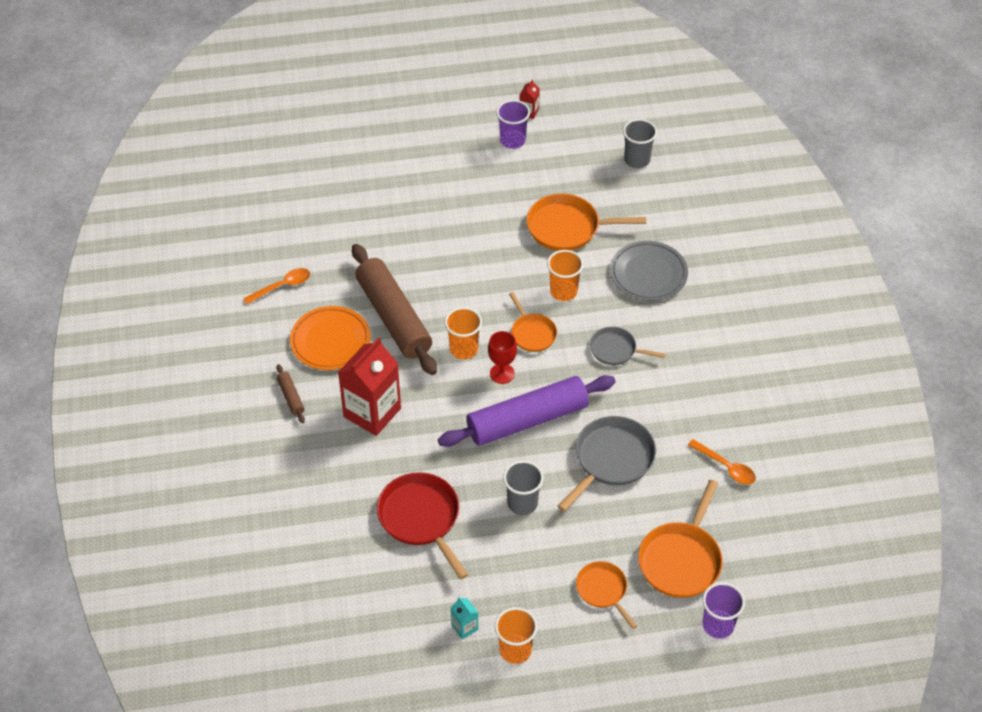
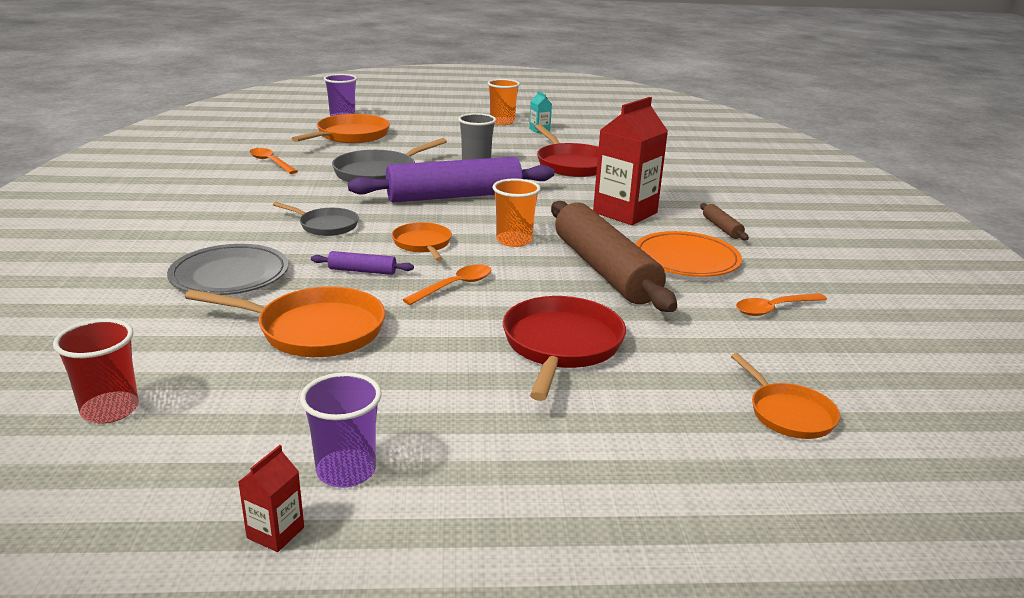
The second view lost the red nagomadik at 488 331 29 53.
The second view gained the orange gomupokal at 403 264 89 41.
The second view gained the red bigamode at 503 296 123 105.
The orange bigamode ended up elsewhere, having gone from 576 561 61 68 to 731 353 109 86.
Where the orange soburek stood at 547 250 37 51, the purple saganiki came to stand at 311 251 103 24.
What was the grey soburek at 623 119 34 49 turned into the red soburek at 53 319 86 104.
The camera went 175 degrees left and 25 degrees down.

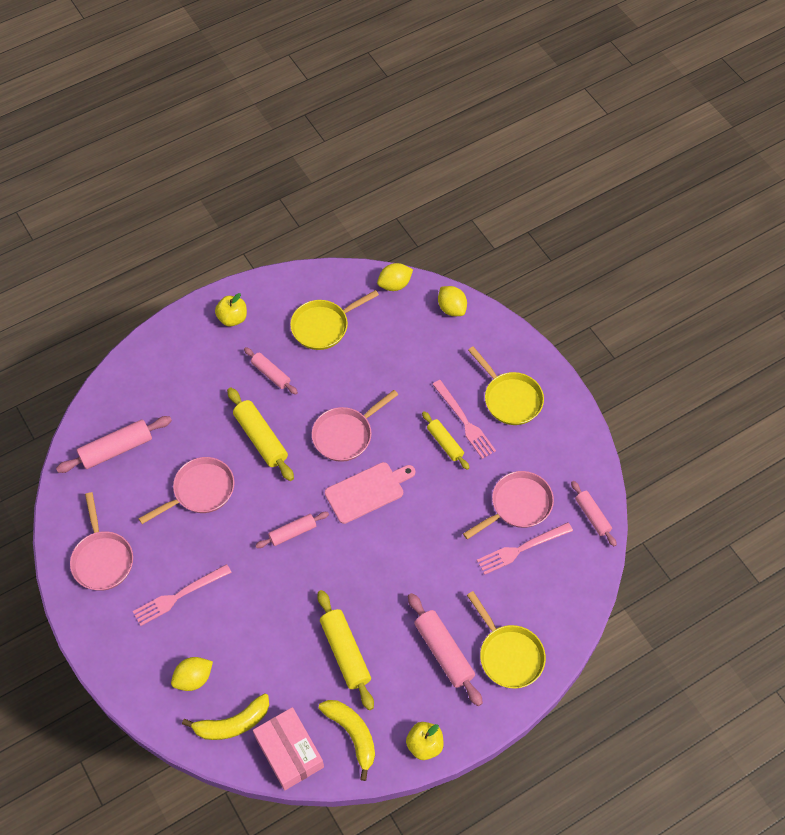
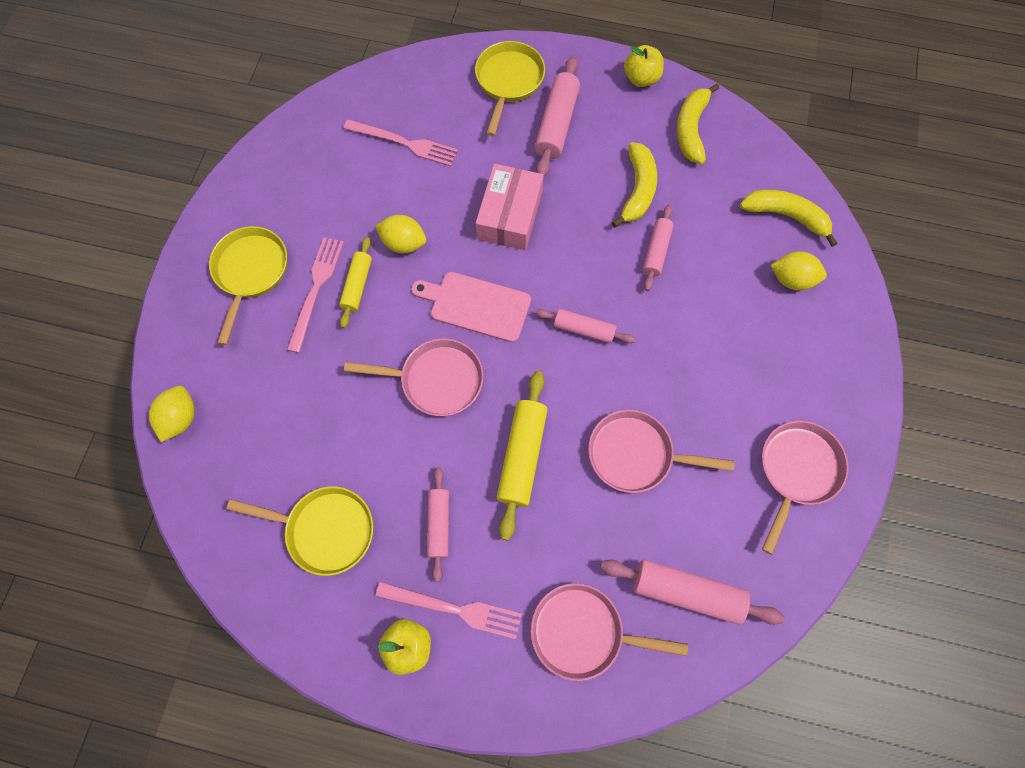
The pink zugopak ended up elsewhere, having gone from 133 564 99 62 to 376 581 146 58.
The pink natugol ended up elsewhere, having gone from 253 707 71 84 to 476 164 68 86.
The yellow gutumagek ended up elsewhere, having gone from 377 263 36 28 to 375 215 51 38.
The pink bigamode ended up elsewhere, having gone from 463 471 91 68 to 531 583 157 98.
The pink saganiki ended up elsewhere, having gone from 571 481 46 66 to 643 205 31 86.
Where the yellow saganiki stood at 317 590 57 120, the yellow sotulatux came to stand at 612 142 45 85.
The camera went 135 degrees left and 10 degrees up.

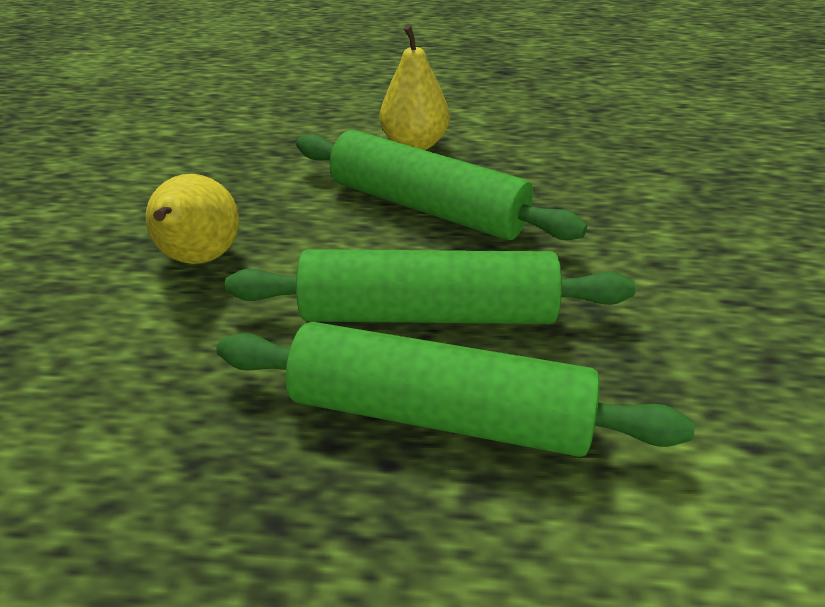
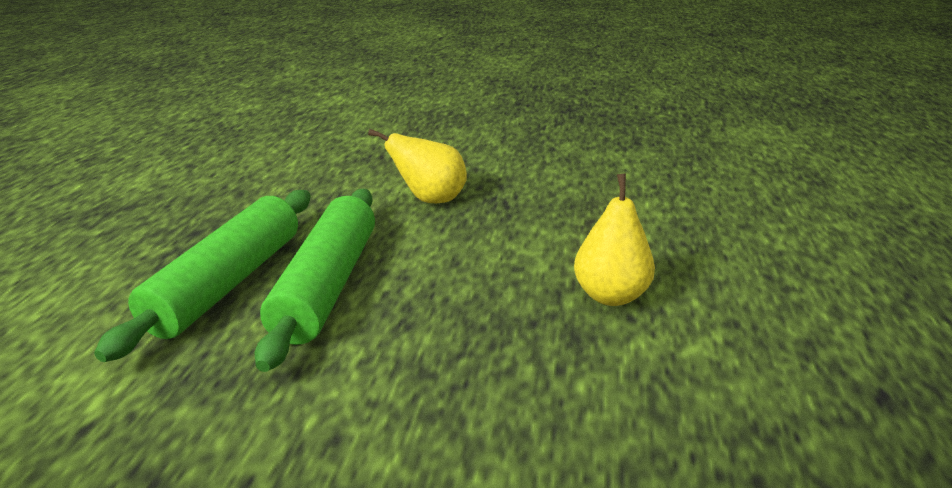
The second view lost the green saganiki at 296 130 291 110.
The camera went 95 degrees right and 10 degrees down.

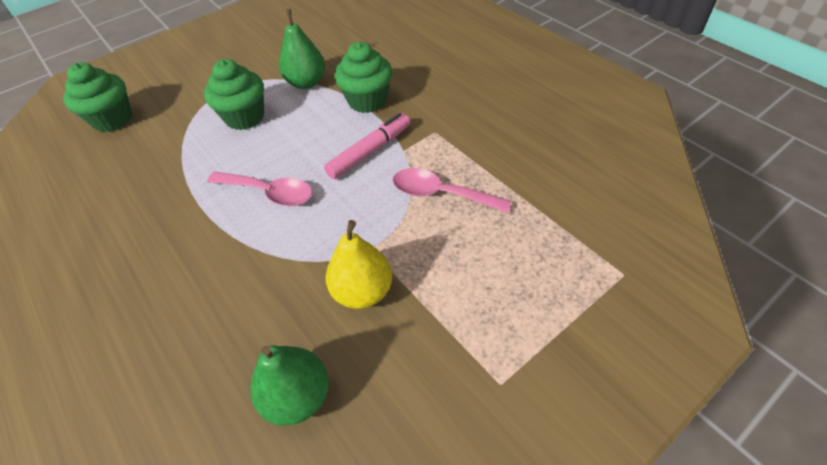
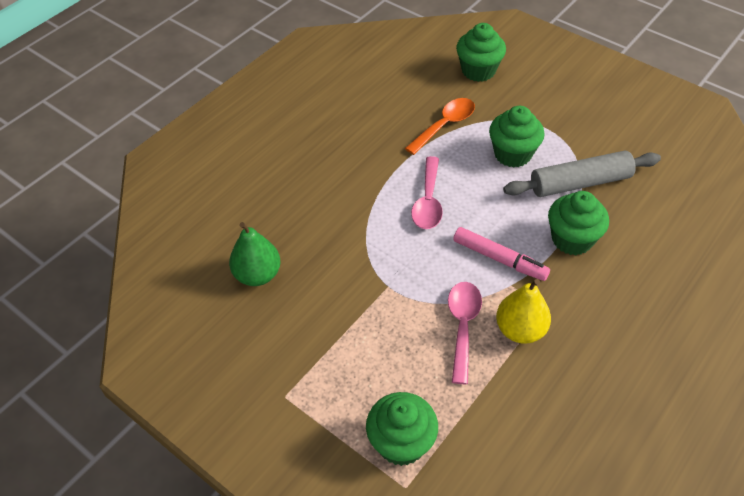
The second view gained the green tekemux at 366 392 72 74.
The second view gained the orange gomupokal at 405 98 70 57.
The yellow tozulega ended up elsewhere, having gone from 326 220 66 89 to 496 279 55 65.
Where the green tozulega stood at 279 9 46 80, the grey saganiki came to stand at 503 151 158 46.
The camera went 75 degrees right and 0 degrees up.

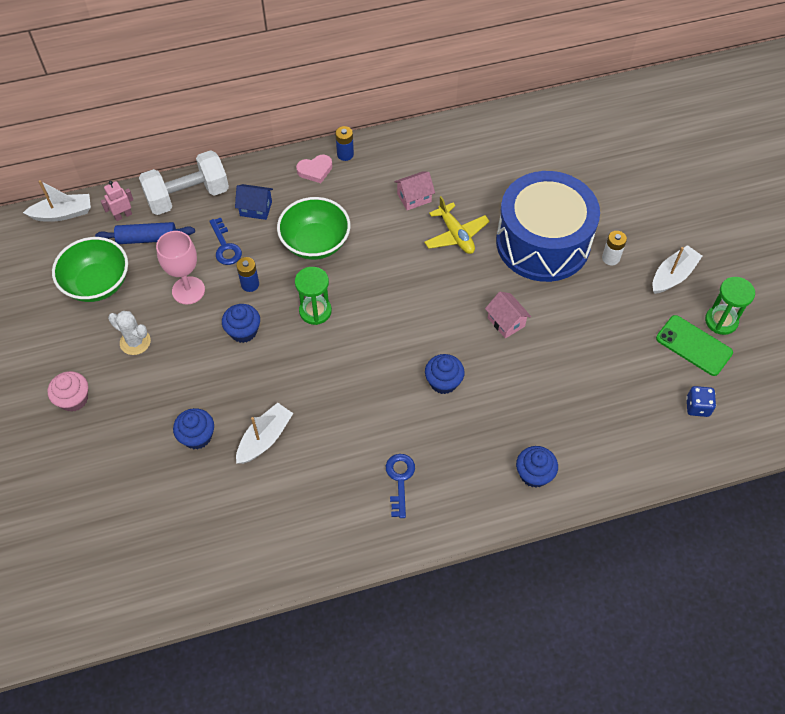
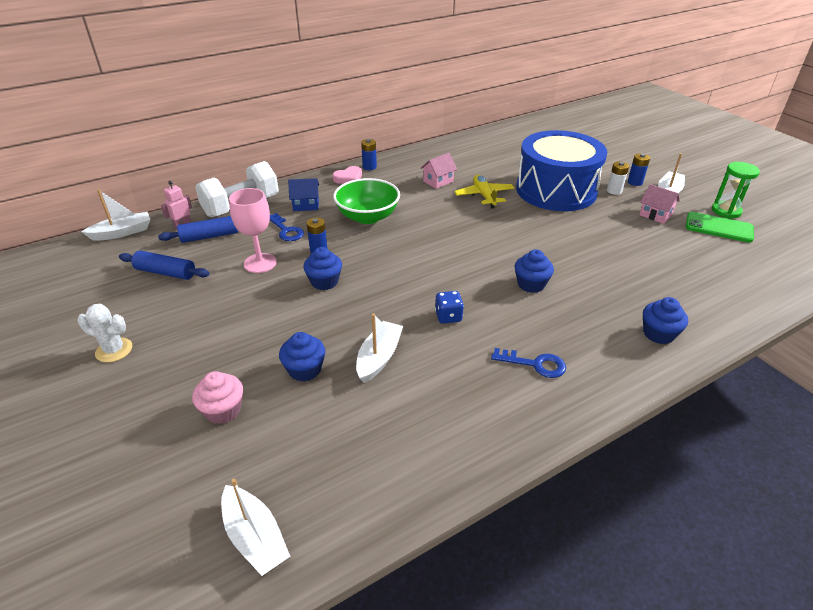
The second view lost the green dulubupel at 295 267 37 58.
The second view gained the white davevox at 221 478 69 98.
The second view gained the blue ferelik at 628 153 22 33.
The pink tekemux ended up elsewhere, having gone from 47 371 41 41 to 192 371 51 53.
The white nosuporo ended up elsewhere, having gone from 108 311 43 44 to 78 304 54 59.
The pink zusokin ended up elsewhere, having gone from 485 292 46 46 to 639 184 41 40.
The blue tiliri ended up elsewhere, having gone from 686 386 30 31 to 435 291 29 33.
Where the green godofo stood at 52 237 76 65, the blue saganiki came to stand at 119 251 90 29.
The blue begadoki at 386 454 29 64 ended up facing another way, 120 degrees clockwise from before.
The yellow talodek at 424 196 66 58 ended up facing another way, 150 degrees counterclockwise from before.
The camera went 15 degrees left and 20 degrees down.

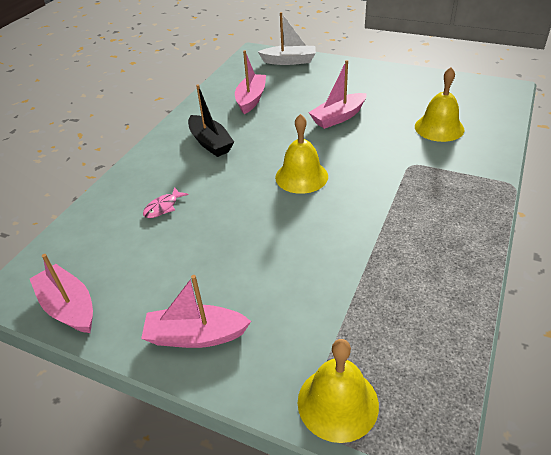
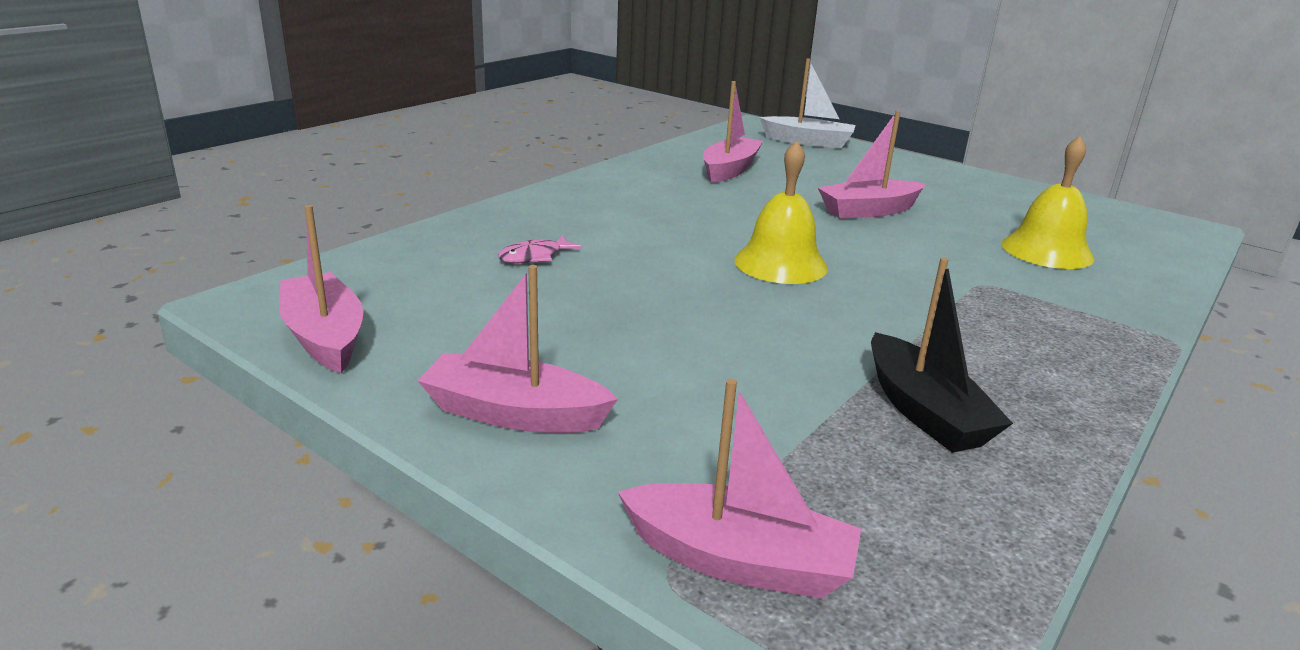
The black davevox ended up elsewhere, having gone from 188 84 46 73 to 871 257 142 196.
Where the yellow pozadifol stood at 298 339 81 104, the pink davevox came to stand at 618 379 243 220.
The camera went 10 degrees right and 15 degrees down.

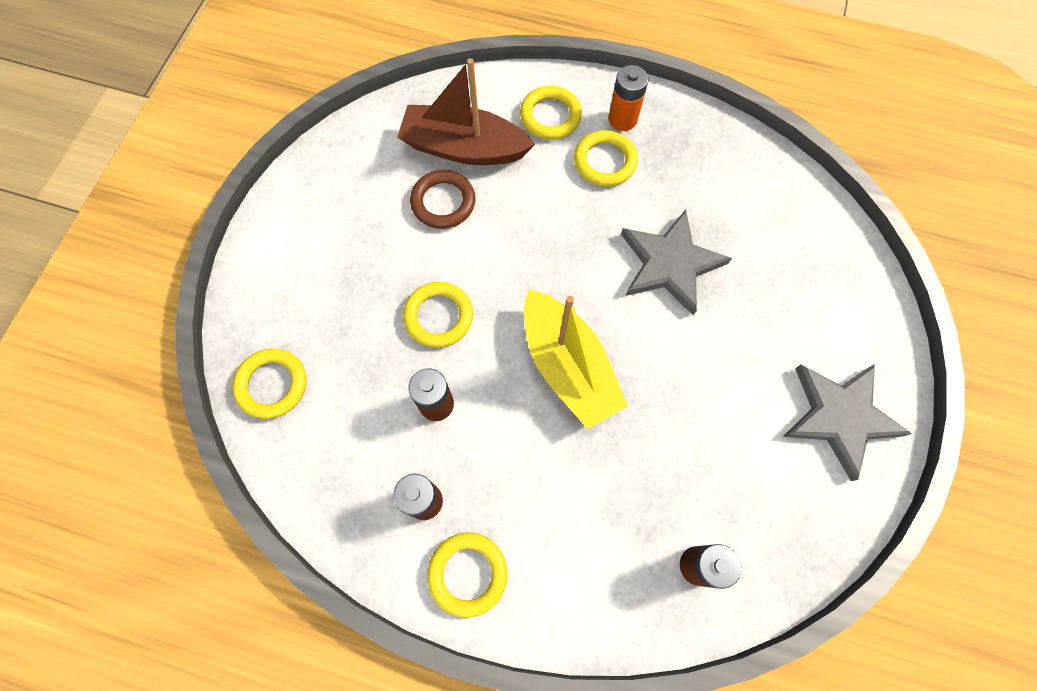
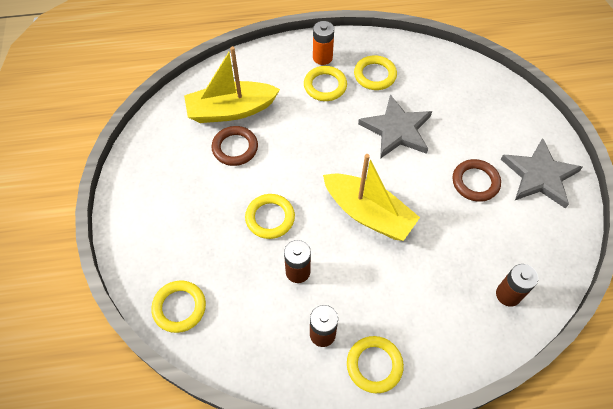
The second view gained the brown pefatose at 453 159 48 43.
The yellow pefatose ended up elsewhere, having gone from 520 86 62 54 to 354 55 43 35.
What was the brown davevox at 397 58 138 107 turned into the yellow davevox at 184 46 96 77.
The camera went 25 degrees left and 10 degrees down.

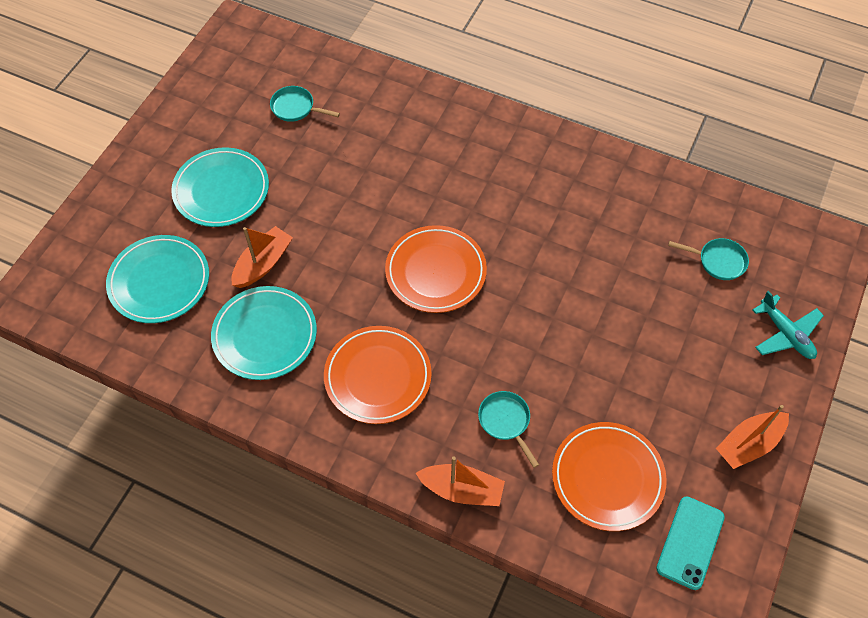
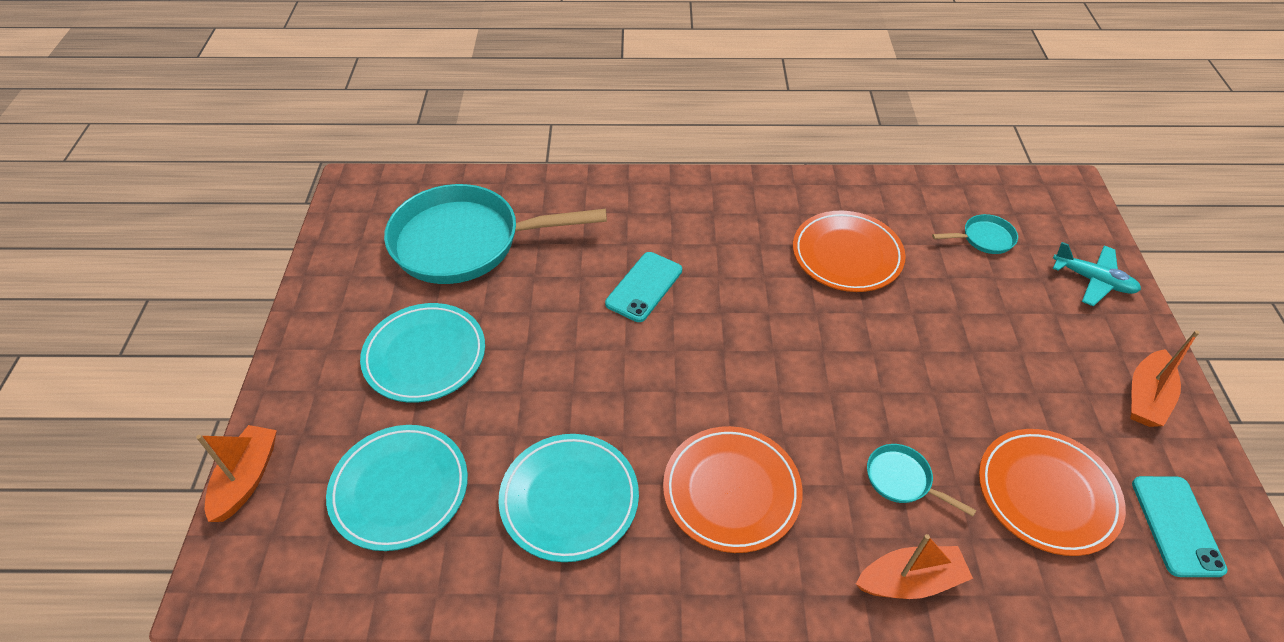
The second view gained the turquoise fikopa at 605 252 77 70.
The orange davevox ended up elsewhere, having gone from 231 226 62 62 to 196 425 81 97.
The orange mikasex ended up elsewhere, having gone from 385 225 102 88 to 793 211 113 81.
The size of the turquoise bigamode at 270 86 70 36 changed by a factor of 2.49.
The camera went 25 degrees left and 10 degrees down.

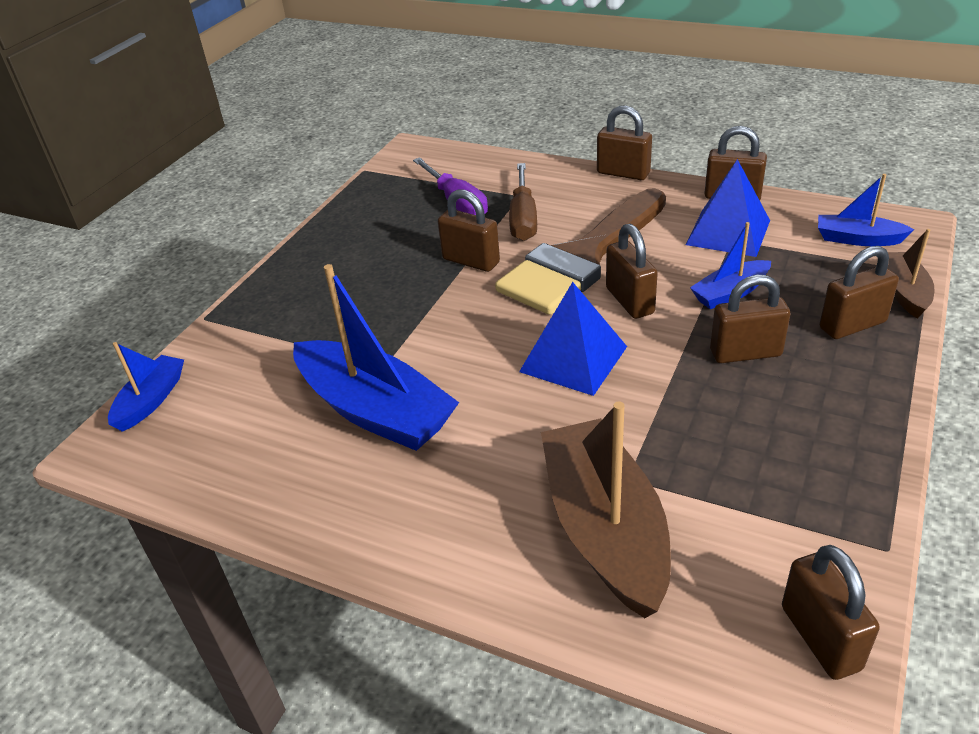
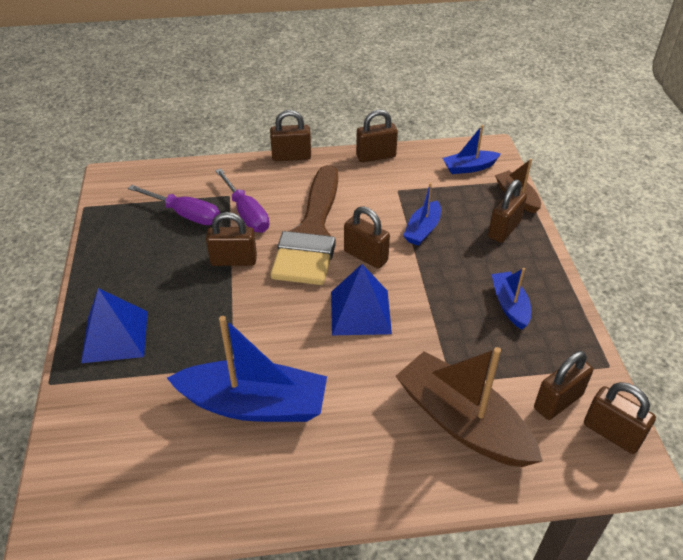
The blue davevox ended up elsewhere, having gone from 108 342 76 90 to 492 268 39 62.
The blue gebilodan ended up elsewhere, having gone from 686 159 84 98 to 81 288 67 75.
The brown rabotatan ended up elsewhere, having gone from 710 275 80 88 to 534 351 59 69.
What was the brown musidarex at 509 163 28 78 turned into the purple musidarex at 215 168 54 65.
The camera went 35 degrees left and 5 degrees up.

